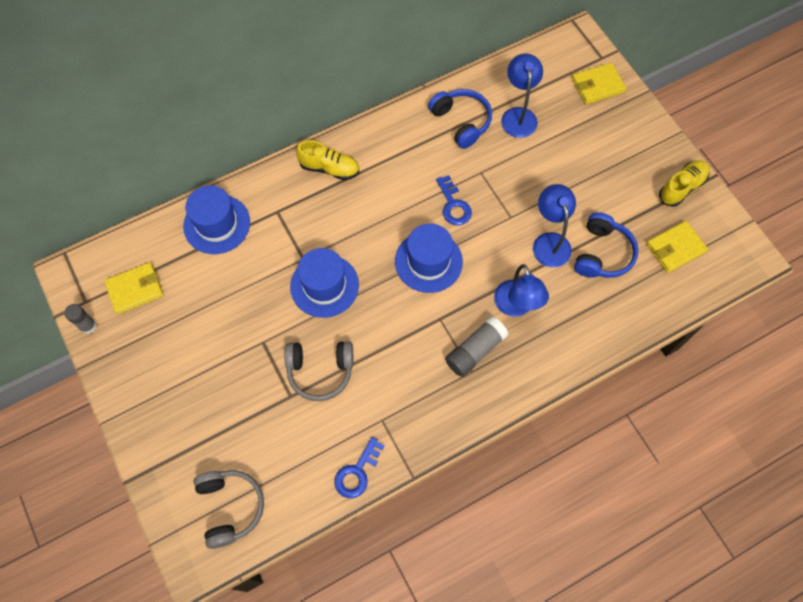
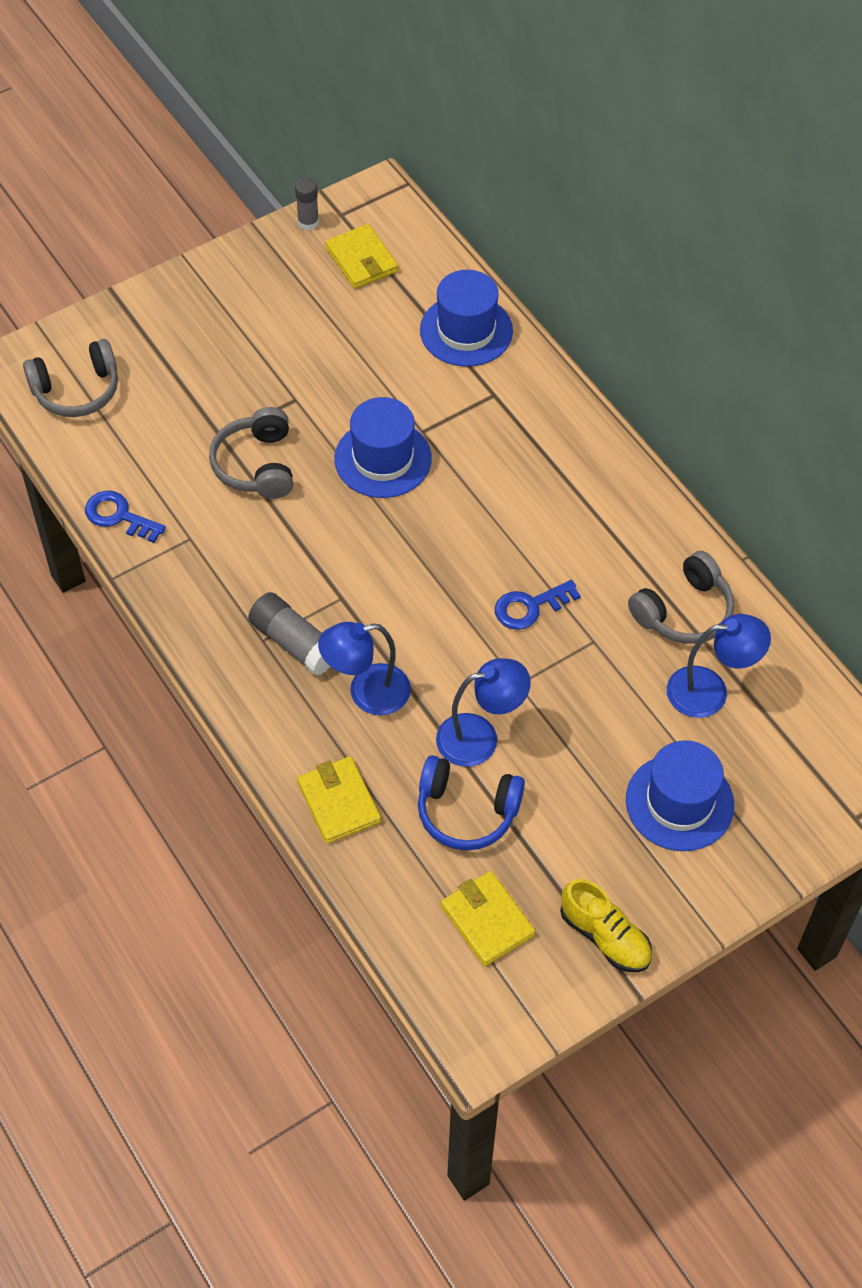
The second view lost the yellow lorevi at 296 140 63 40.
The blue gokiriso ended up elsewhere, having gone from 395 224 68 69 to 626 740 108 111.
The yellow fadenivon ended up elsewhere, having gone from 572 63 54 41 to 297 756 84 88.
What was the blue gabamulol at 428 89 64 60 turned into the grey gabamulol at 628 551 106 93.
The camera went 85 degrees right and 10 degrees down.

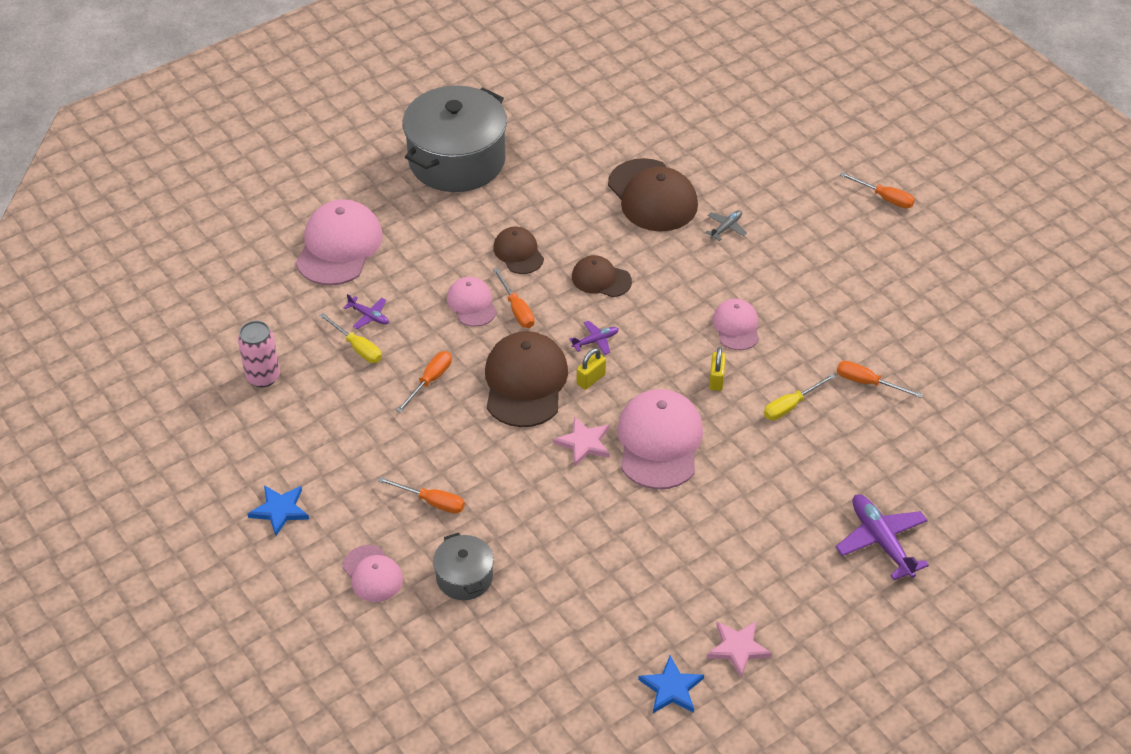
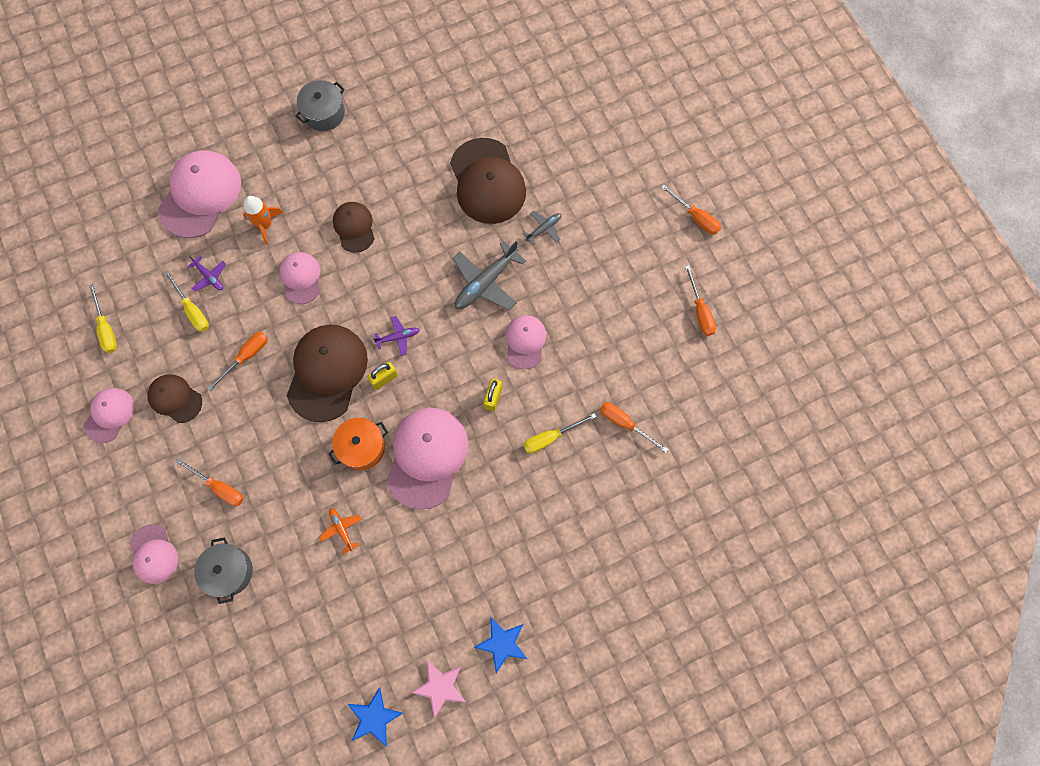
The second view lost the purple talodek at 835 494 94 86.
The second view gained the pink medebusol at 84 388 50 55.
The second view gained the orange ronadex at 243 196 40 49.
The second view gained the orange talodek at 320 508 42 46.
The second view gained the grey talodek at 453 241 73 69.
The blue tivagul ended up elsewhere, having gone from 247 485 62 51 to 474 618 53 55.
The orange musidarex ended up elsewhere, having gone from 493 268 42 60 to 685 265 31 71.
The brown medebusol ended up elsewhere, having gone from 572 255 60 42 to 147 374 55 49.
Where the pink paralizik stood at 238 321 42 66, the yellow musidarex came to stand at 89 284 28 69.
Where the pink tivagul stood at 553 416 57 50, the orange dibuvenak came to stand at 328 418 60 52.
The size of the grey dibuvenak at 403 86 104 106 changed by a factor of 0.48.
The camera went 10 degrees right and 25 degrees up.

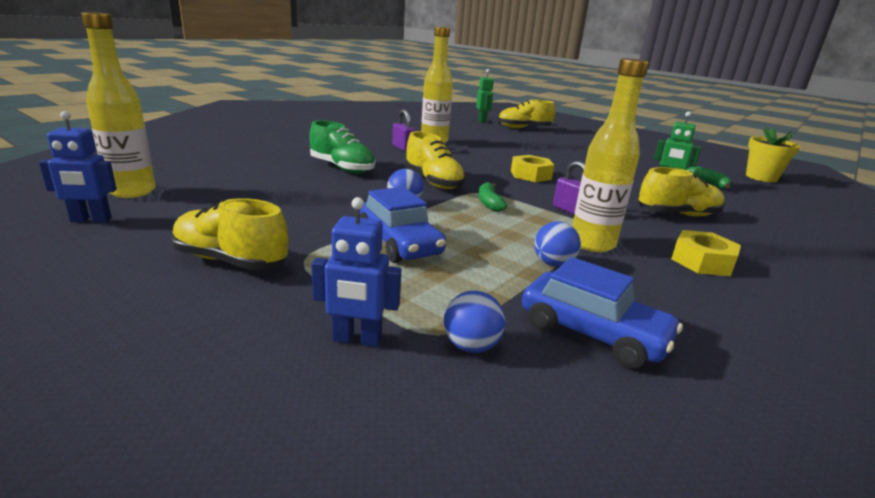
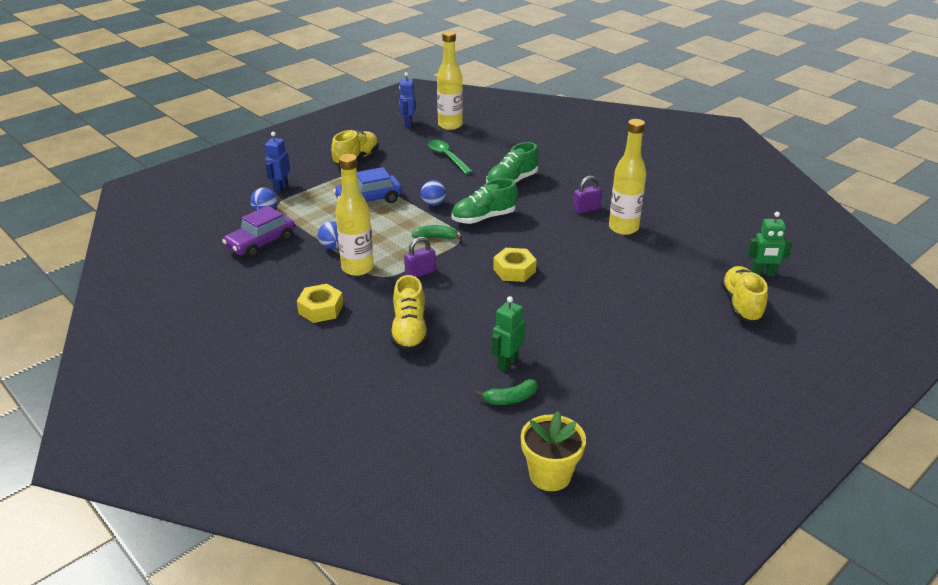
The second view gained the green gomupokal at 428 140 45 34.
What was the yellow lorevi at 405 131 60 58 turned into the green lorevi at 452 178 66 46.
What was the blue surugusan at 522 257 161 112 turned into the purple surugusan at 222 206 73 52.
The camera went 100 degrees right and 10 degrees up.

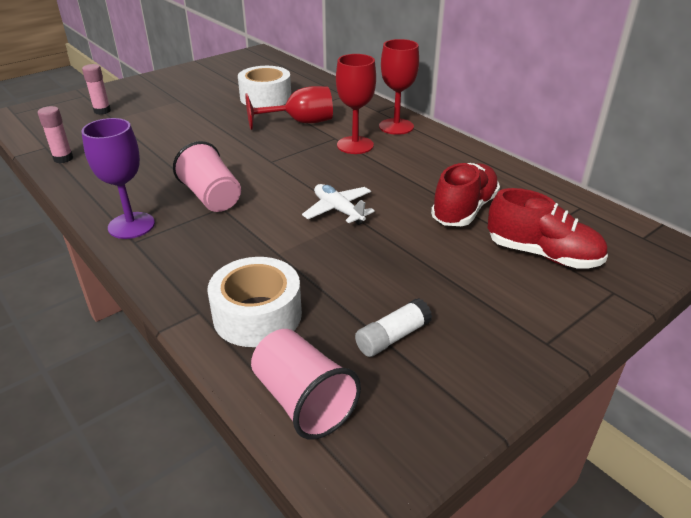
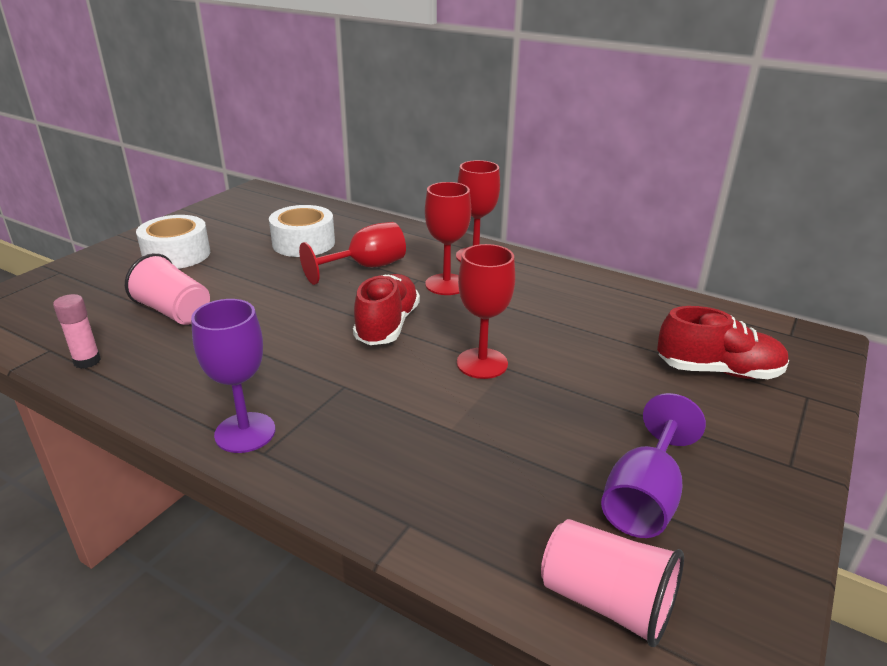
The second view lost the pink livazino at 82 64 29 51.
The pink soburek ended up elsewhere, having gone from 173 141 68 71 to 125 253 85 72.
The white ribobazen ended up elsewhere, having gone from 208 257 94 90 to 136 215 74 54.
The red lorevi ended up elsewhere, having gone from 431 163 69 63 to 353 274 67 71.
Where the white talodek stood at 302 184 73 41, the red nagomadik came to stand at 457 244 58 135.
Where the white livazino stood at 355 298 77 59, the purple nagomadik came to stand at 601 393 105 145.
The camera went 20 degrees left and 5 degrees down.

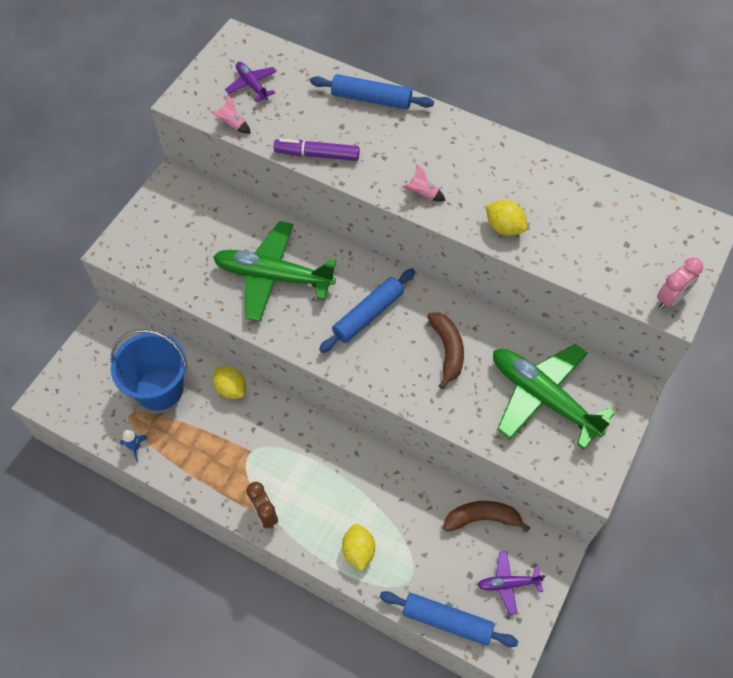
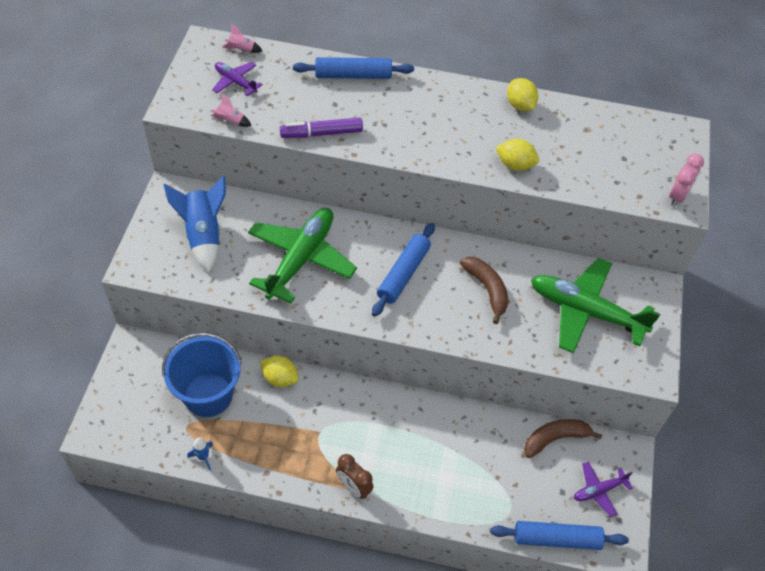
The second view gained the blue ronadex at 163 176 63 97.
The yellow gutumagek ended up elsewhere, having gone from 342 524 33 48 to 507 78 31 33.
The pink ronadex ended up elsewhere, having gone from 402 164 44 38 to 222 23 40 30.
The green talodek at 213 221 123 100 ended up facing another way, 120 degrees clockwise from before.
The camera went 20 degrees left and 5 degrees down.

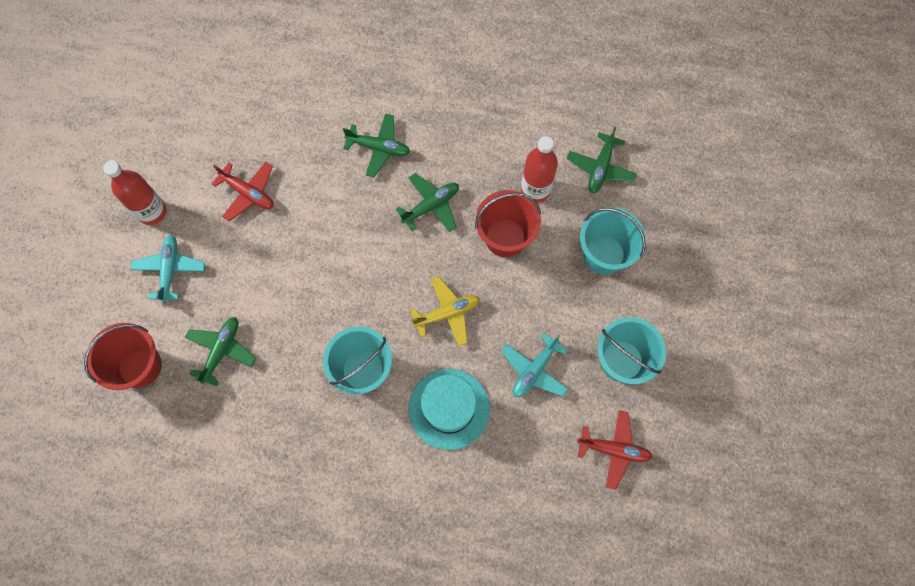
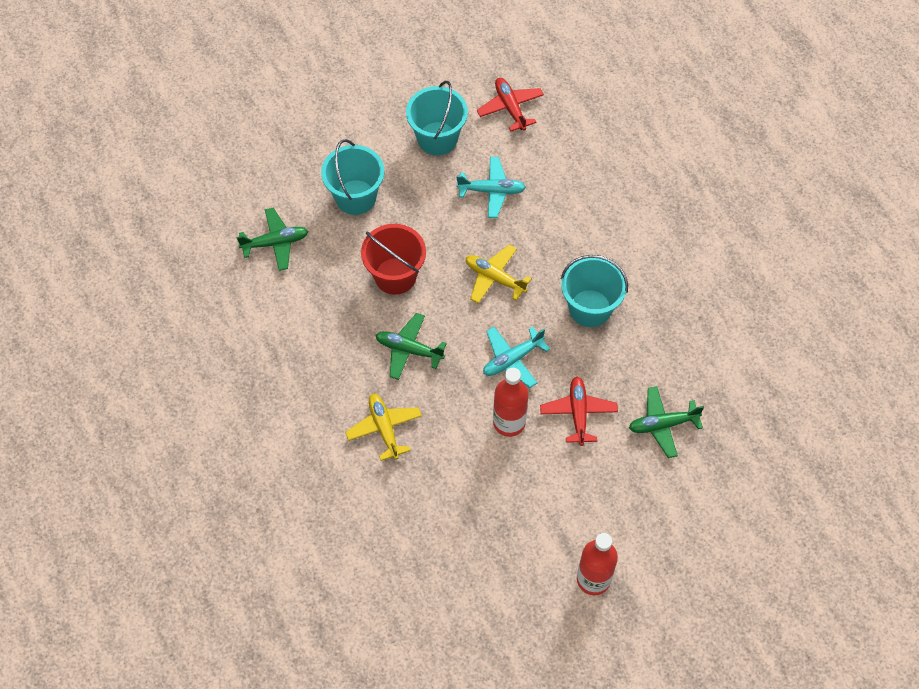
The second view lost the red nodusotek at 84 323 78 67.
The second view lost the turquoise gokiriso at 409 369 81 81.
The turquoise talodek ended up elsewhere, having gone from 130 235 75 68 to 483 327 67 61.
The red talodek ended up elsewhere, having gone from 212 161 62 60 to 540 377 78 69.
The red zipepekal ended up elsewhere, having gone from 521 136 37 67 to 493 368 35 69.
What was the green talodek at 343 113 67 64 turned into the yellow talodek at 345 393 77 68.
The camera went 125 degrees left and 10 degrees down.

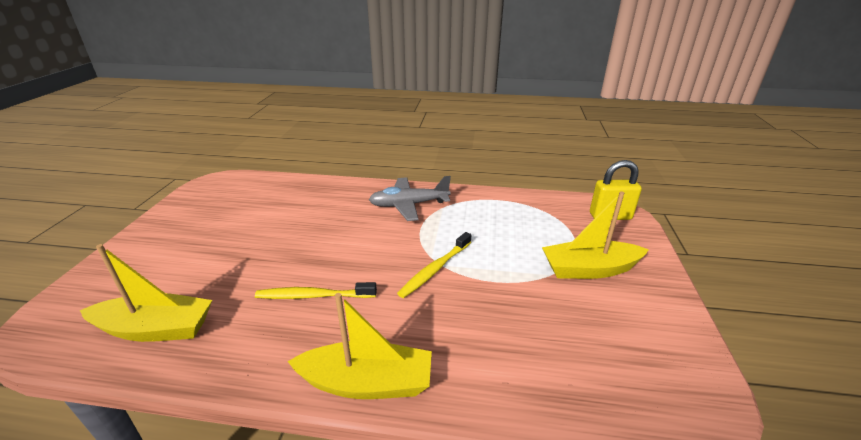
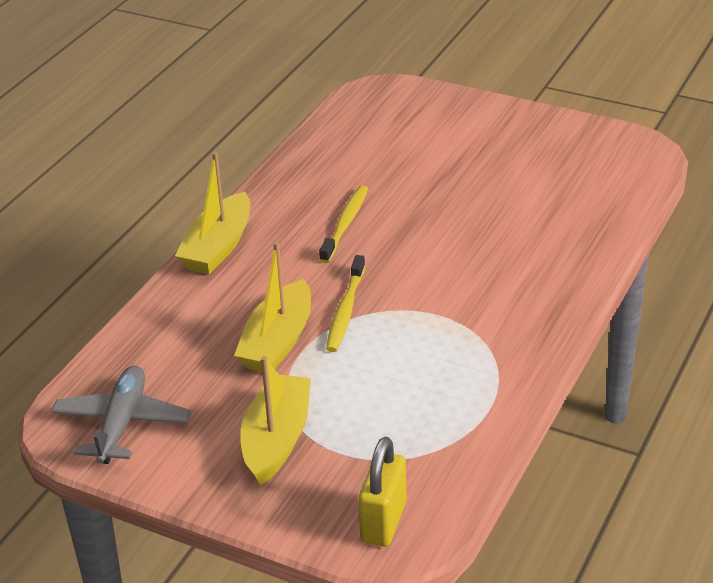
The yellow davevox ended up elsewhere, having gone from 80 244 132 98 to 234 242 77 130.
The grey talodek ended up elsewhere, having gone from 369 176 82 45 to 51 366 140 98.
The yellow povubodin at 397 232 74 66 ended up facing another way, 135 degrees counterclockwise from before.
The camera went 110 degrees right and 5 degrees up.

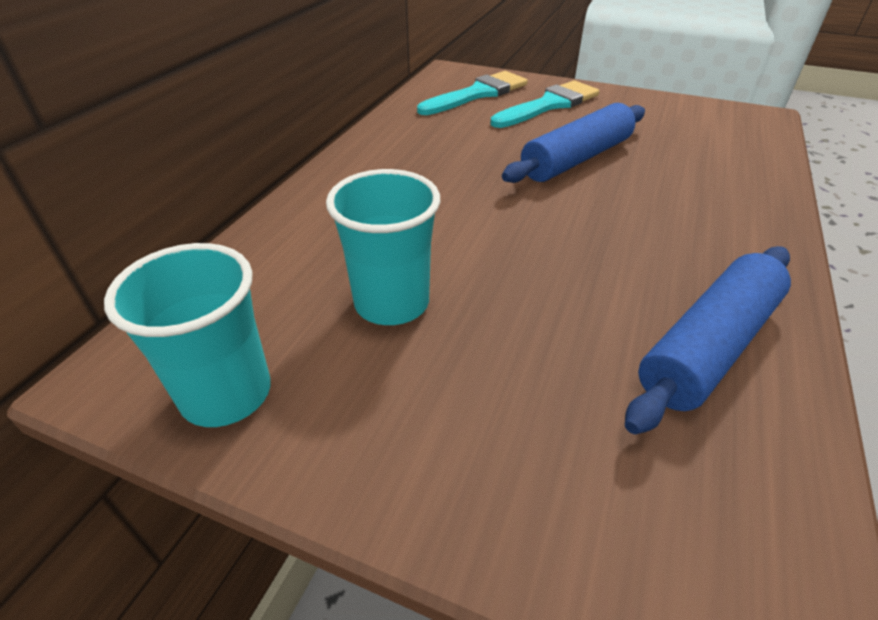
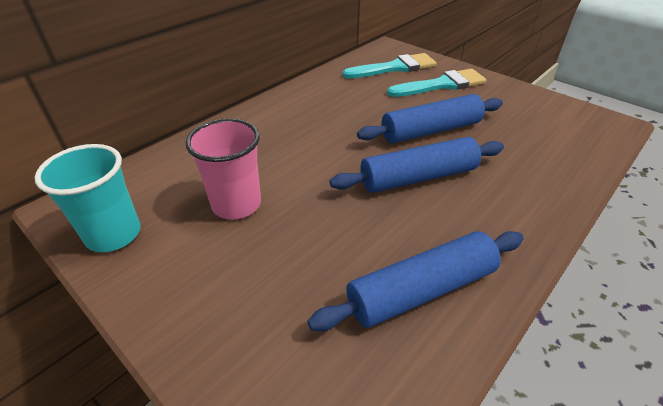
The second view gained the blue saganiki at 330 137 174 56.
What was the turquoise soburek at 326 169 114 156 turned into the pink soburek at 185 118 76 101.
The camera went 20 degrees right and 0 degrees up.

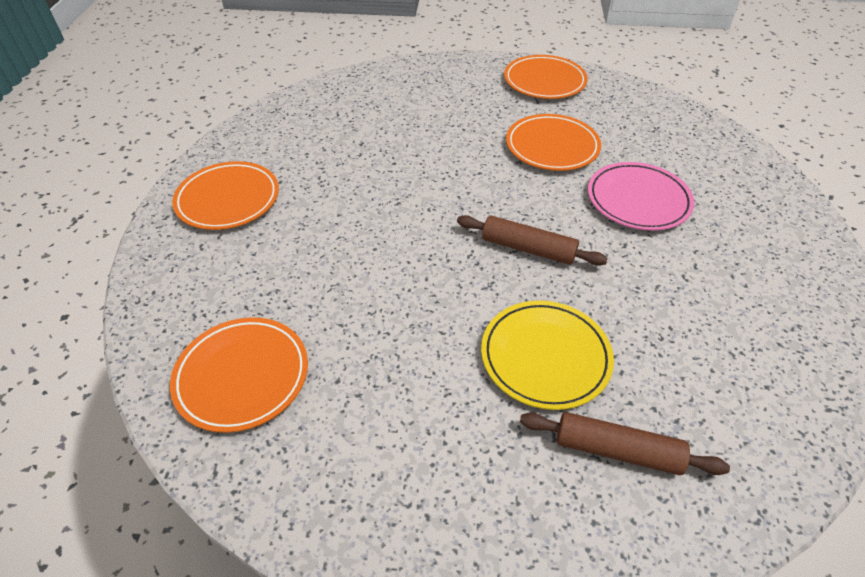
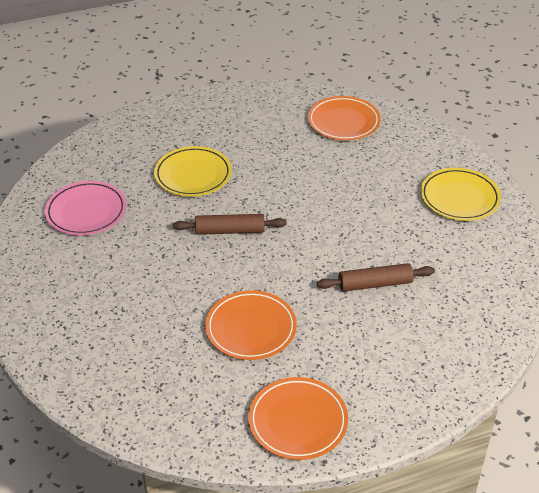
The brown saganiki ended up elsewhere, having gone from 520 412 210 63 to 317 263 118 29.
The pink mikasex ended up elsewhere, having gone from 588 162 107 69 to 45 181 82 55.
What was the orange mikasex at 172 161 107 69 turned into the yellow mikasex at 420 168 81 53.
The camera went 155 degrees right and 5 degrees down.

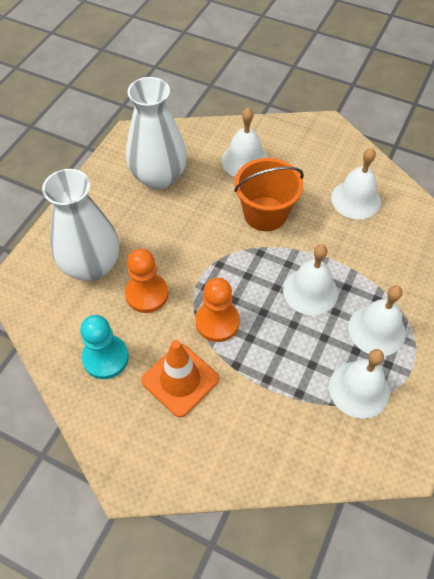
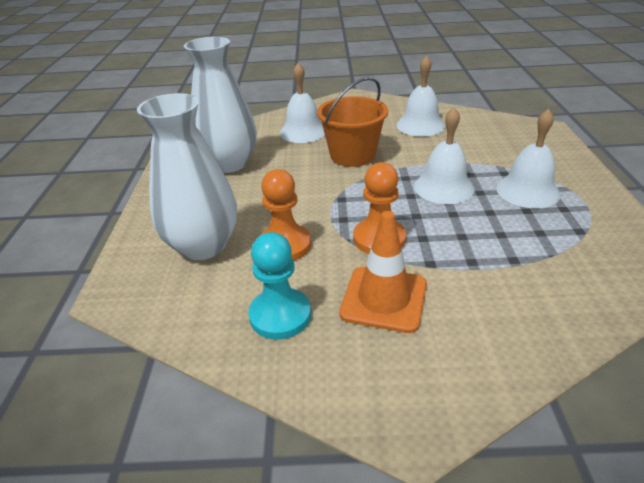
The second view lost the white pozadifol at 329 349 61 70.
The camera went 25 degrees left and 20 degrees down.

